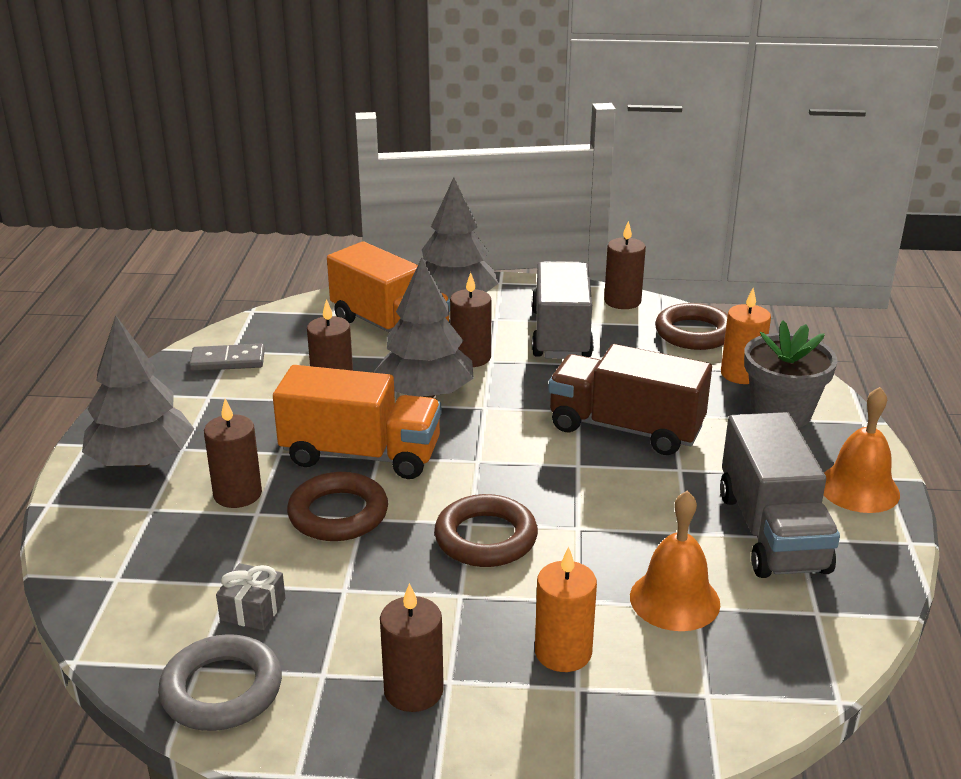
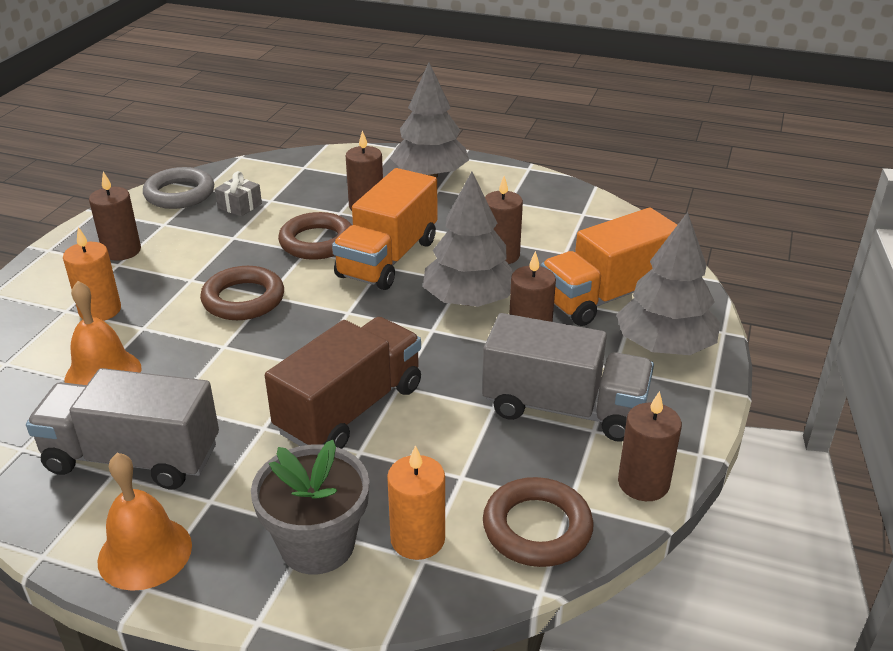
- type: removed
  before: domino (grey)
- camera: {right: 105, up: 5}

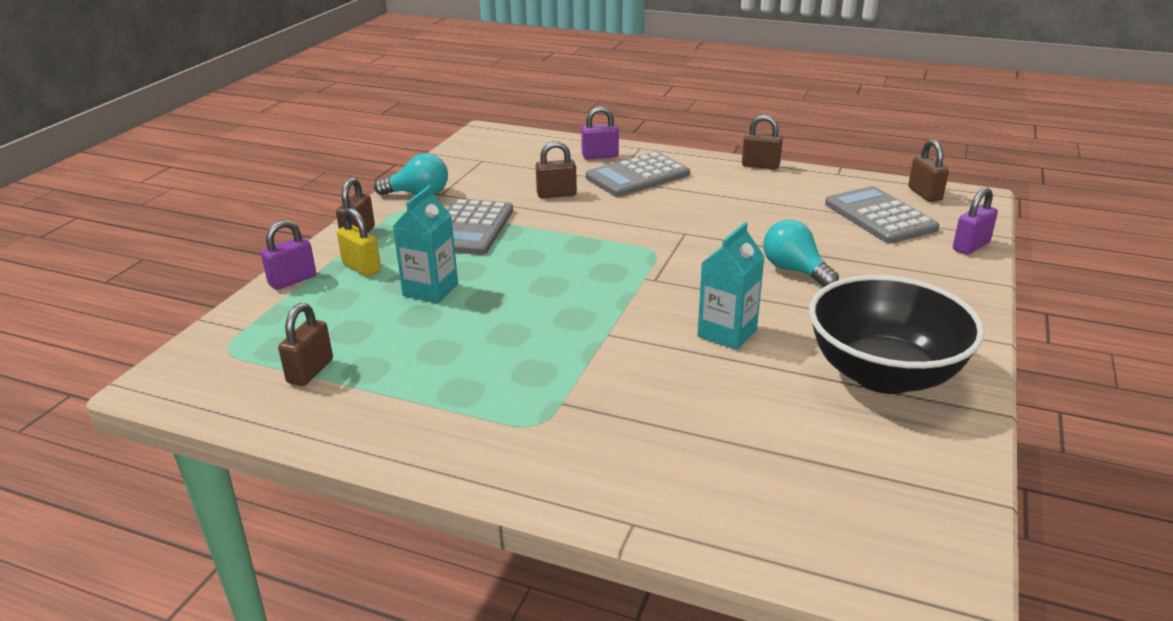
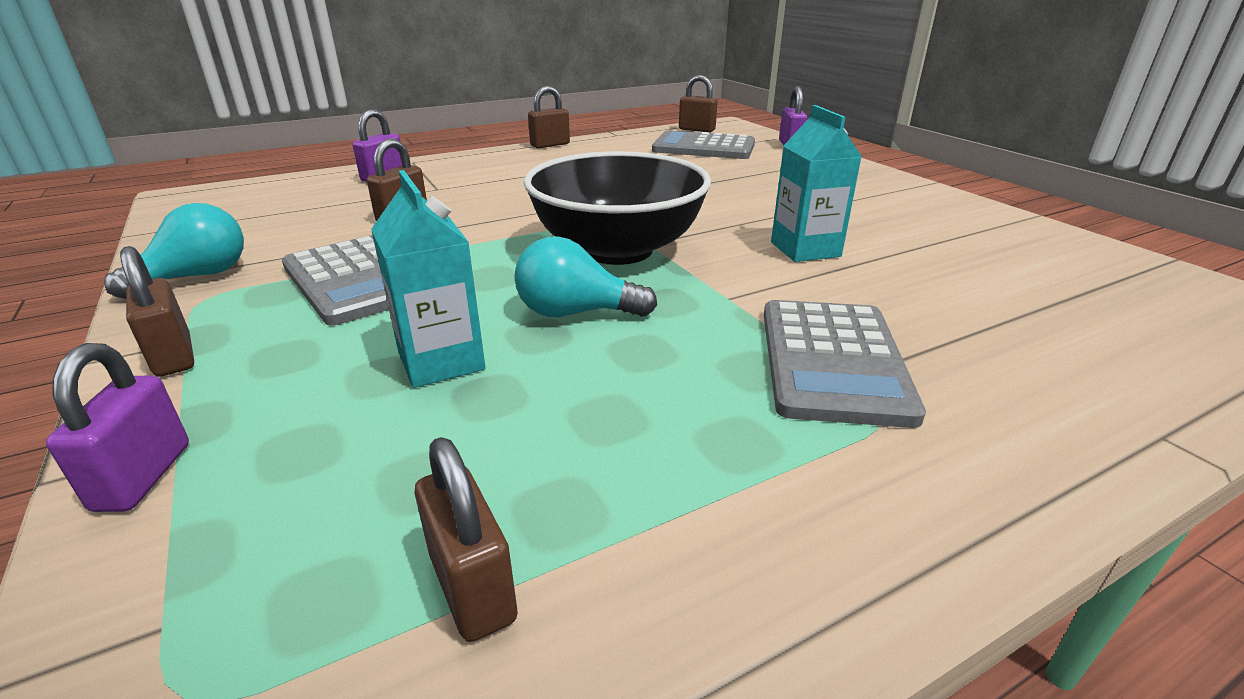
- type: removed
  before: padlock (yellow)
- type: moved
  before: calculator (grey) (2nd from left in the first image)
  after: calculator (grey) (3rd from left)
- type: moved
  before: light bulb (turquoise) (2nd from left)
- type: moved
  before: bowl (black)
- camera: {right: -50, up: 0}

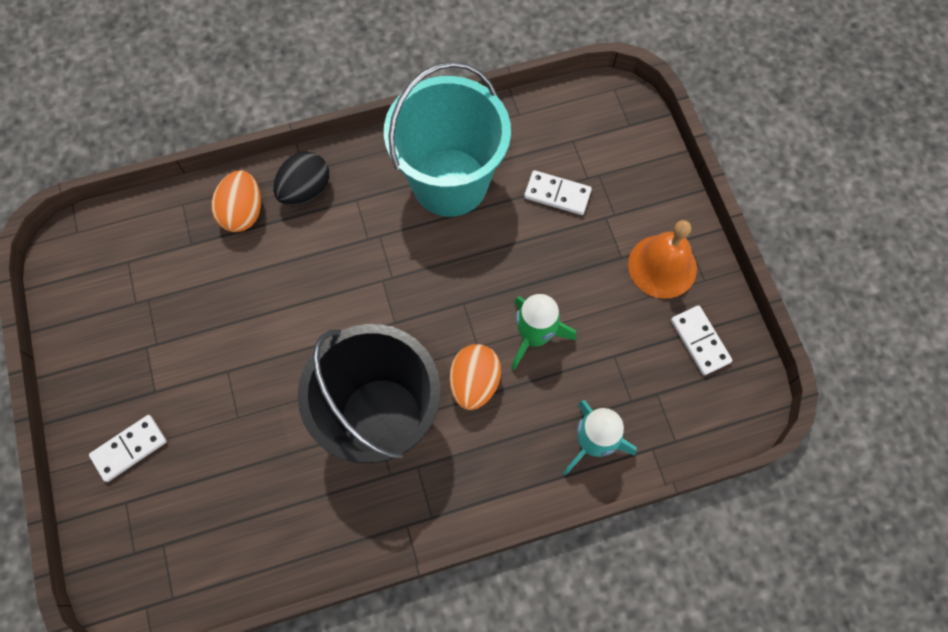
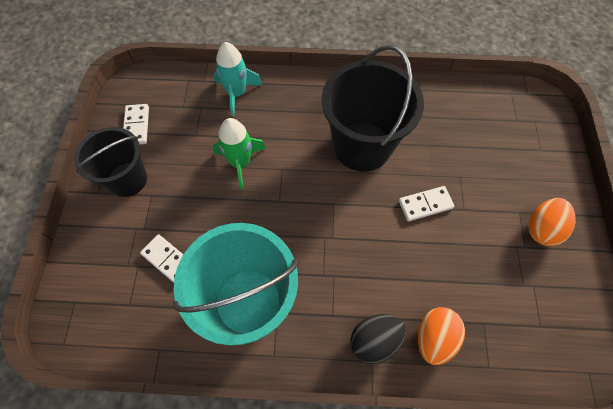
- type: moved
  before: domino (white) (1st from left in the first image)
  after: domino (white) (3rd from left)
- type: moved
  before: egg (orange) (2nd from left)
- type: replaced
  before: bell (orange)
  after: bucket (black) (1st from left)
- camera: {right: -160, up: -5}

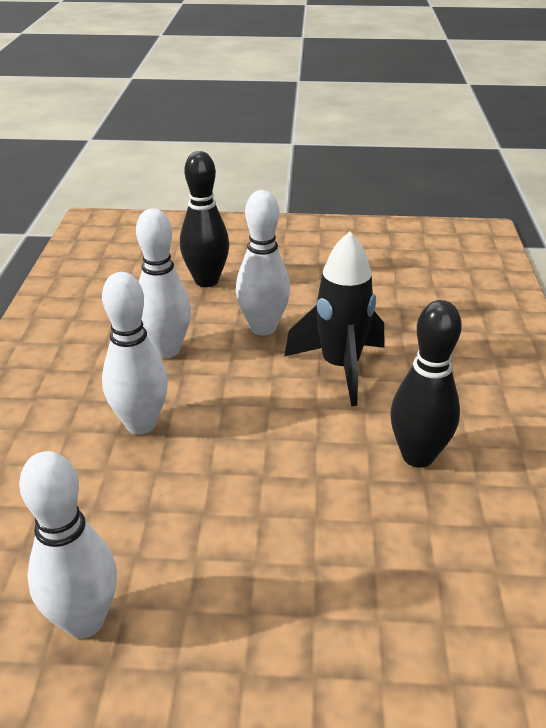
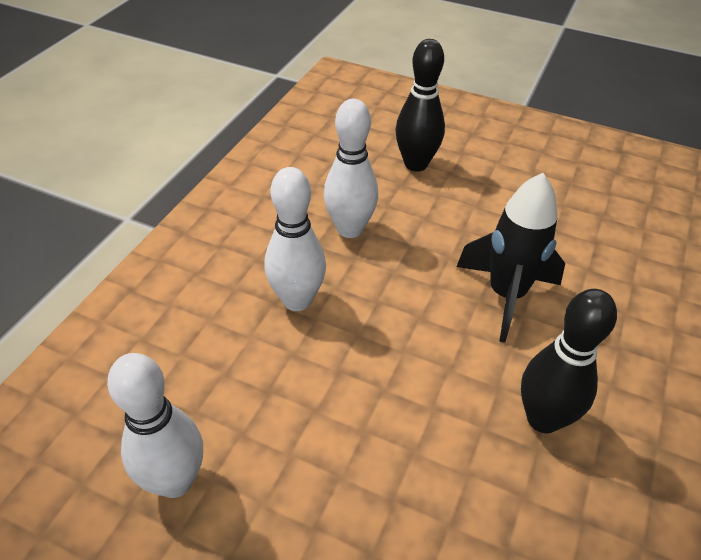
- type: removed
  before: bowling pin (white) (4th from left)
- camera: {right: 20, up: 10}

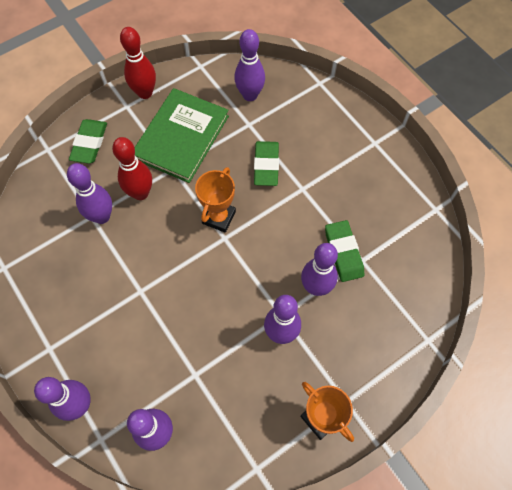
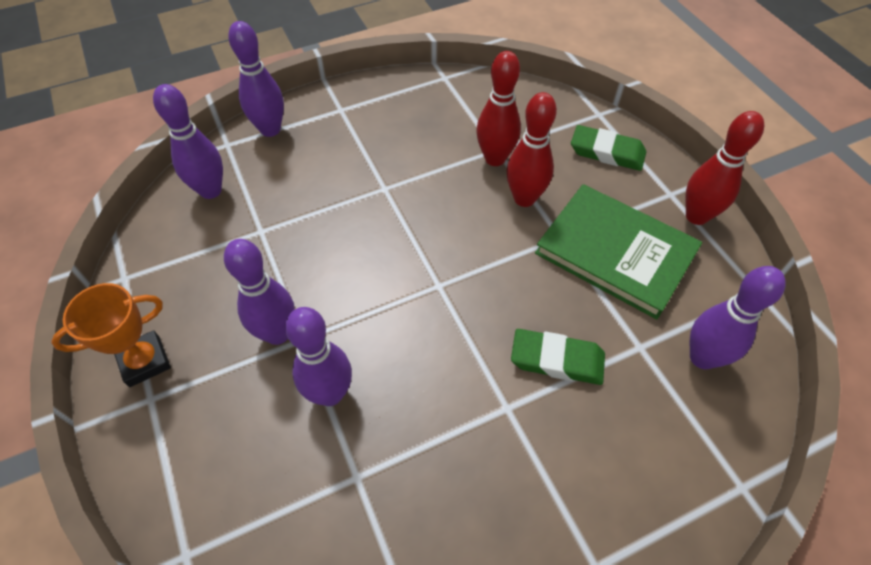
- type: recoloured
  before: bowling pin (purple) (2nd from left)
  after: bowling pin (red) (1st from left)
- type: removed
  before: trophy (orange) (1st from left)
- type: removed
  before: eraser (green) (3rd from left)
- camera: {right: 100, up: -10}

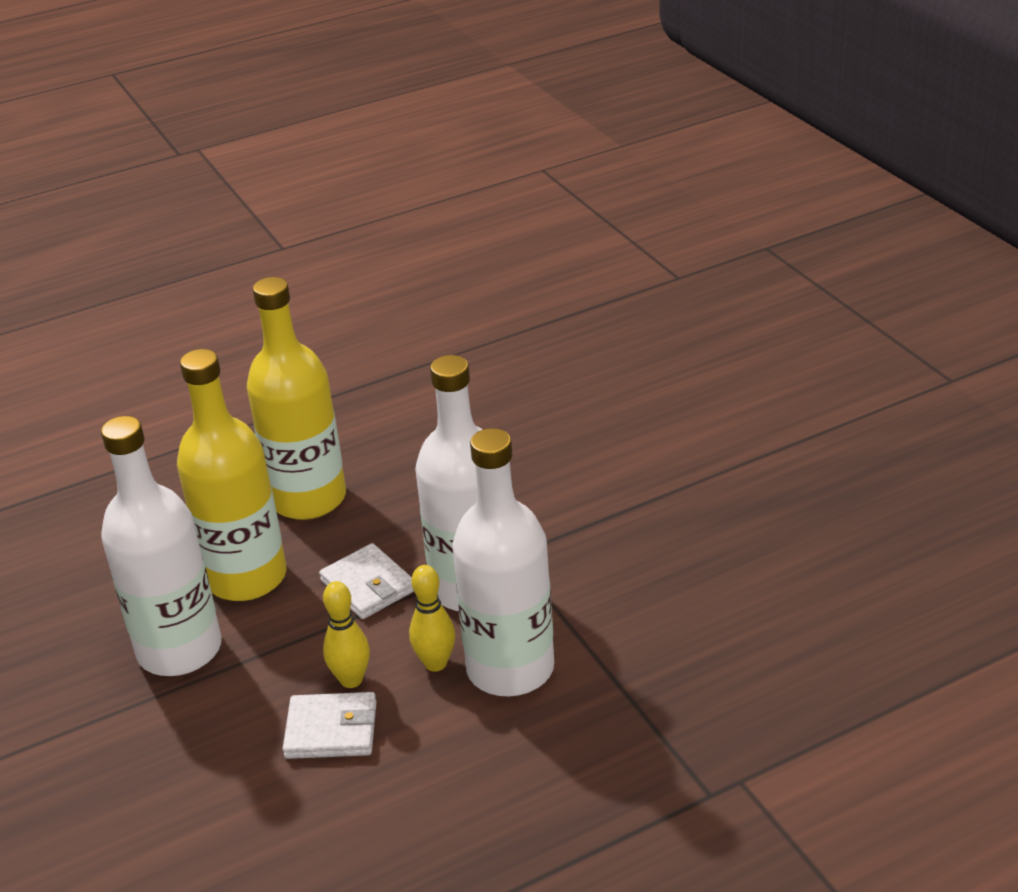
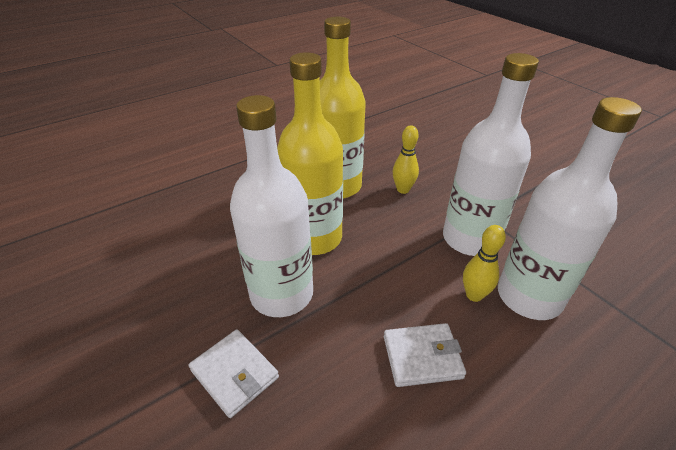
- type: moved
  before: wallet (white) (2nd from left in the first image)
  after: wallet (white) (1st from left)
- type: moved
  before: bowling pin (yellow) (1st from left)
- camera: {right: -10, up: 5}

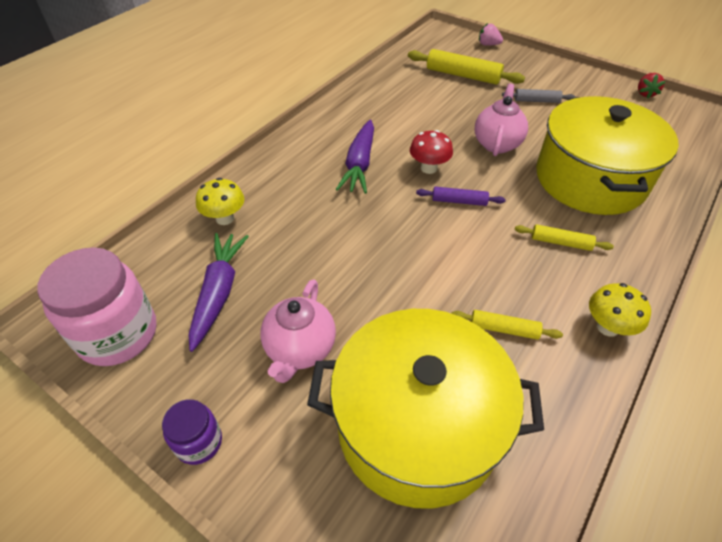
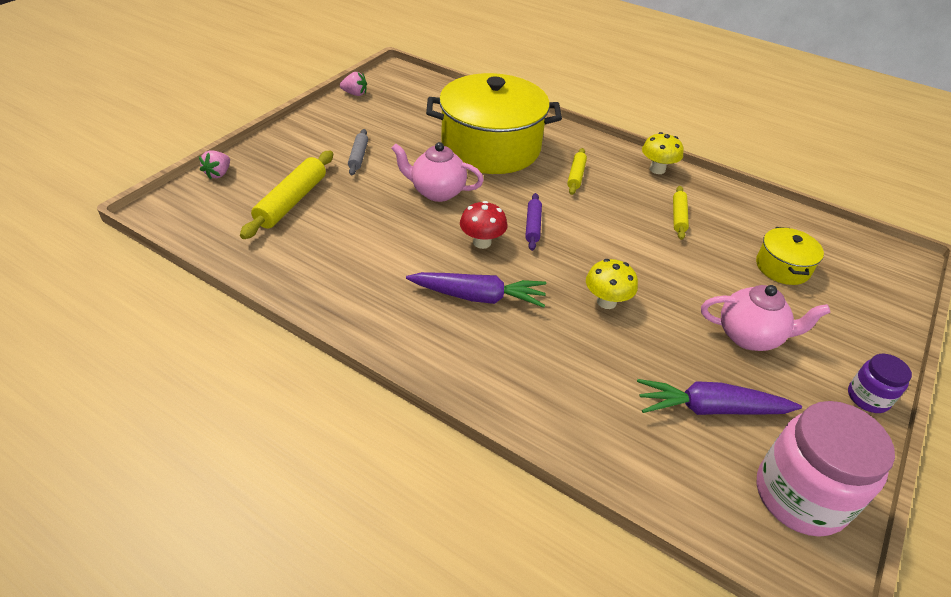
- type: moved
  before: mushroom (yellow) (1st from left)
- type: resized
  before: pot (yellow) (1st from left in the first image)
  scale: 0.45
- type: recoloured
  before: strawberry (red)
  after: strawberry (pink) (2nd from left)
- camera: {right: -95, up: -5}

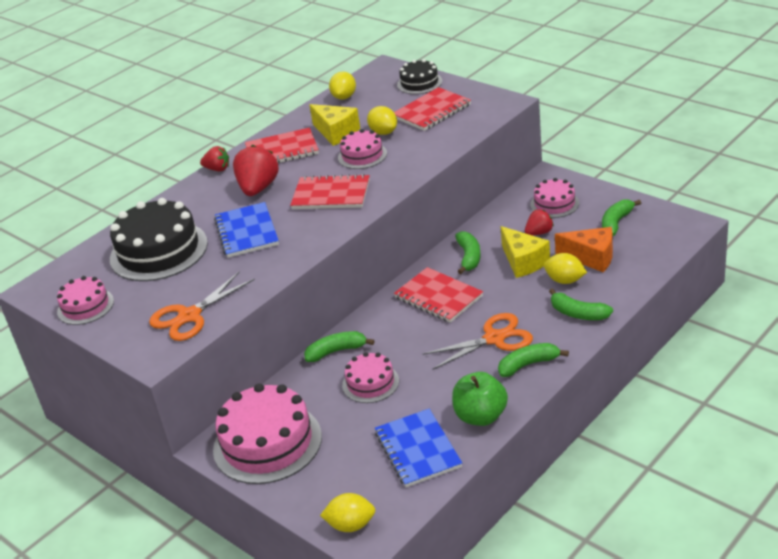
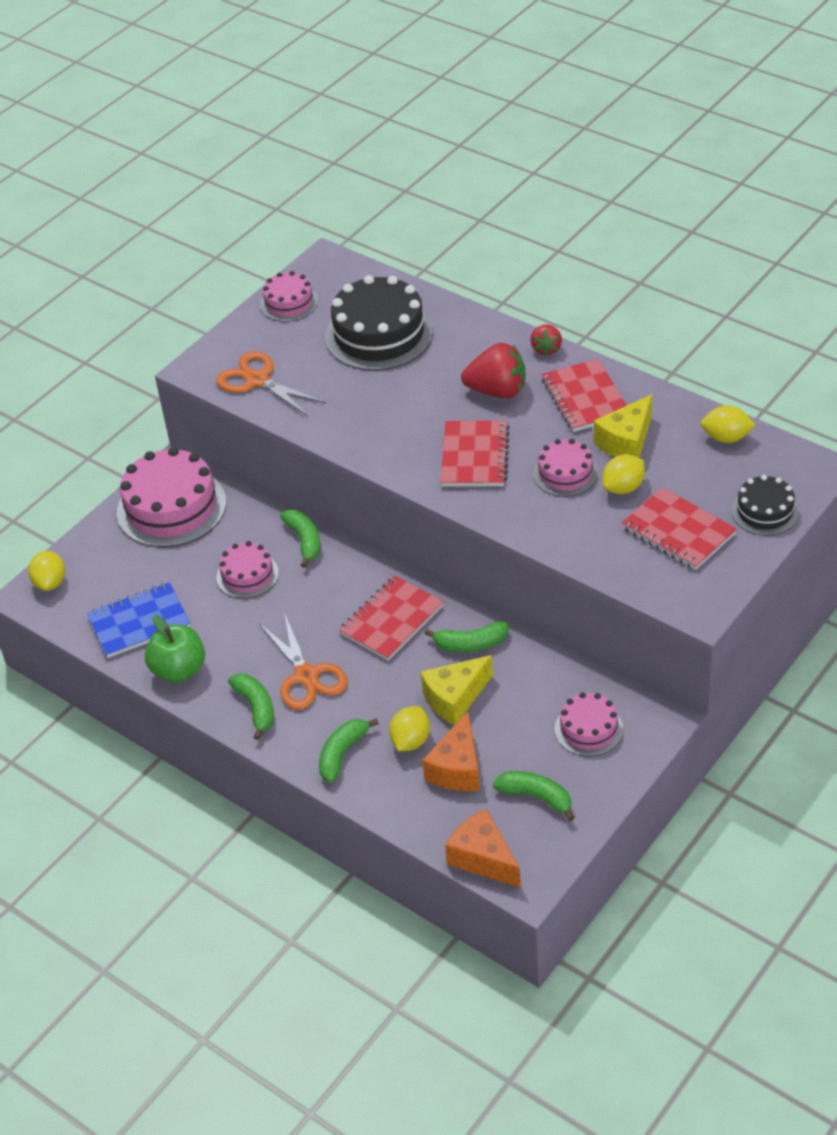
- type: removed
  before: notebook (blue) (1st from left)
- type: removed
  before: strawberry (red) (3rd from left)
- type: added
  after: cheese (orange) (2nd from left)
- camera: {right: 85, up: 10}

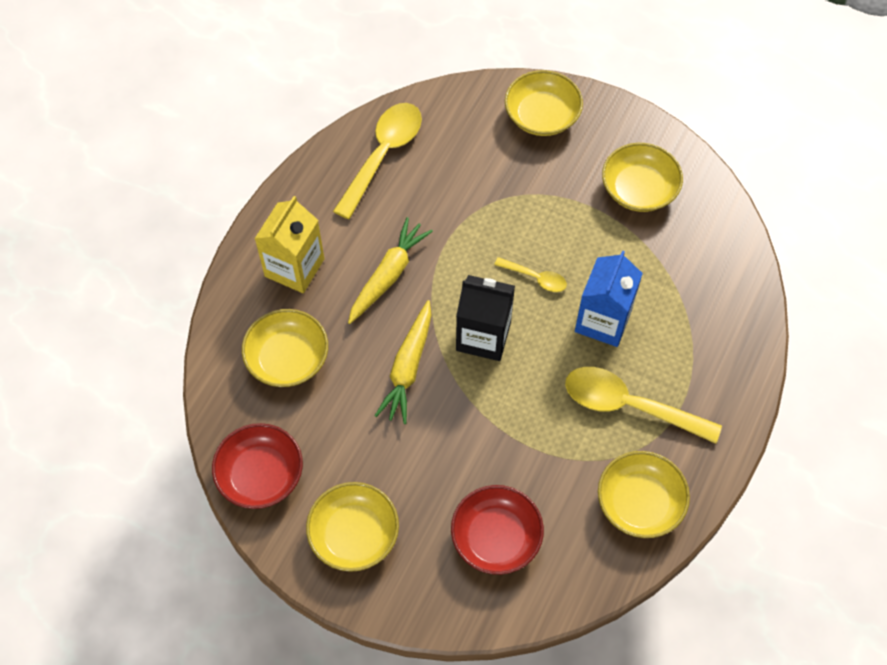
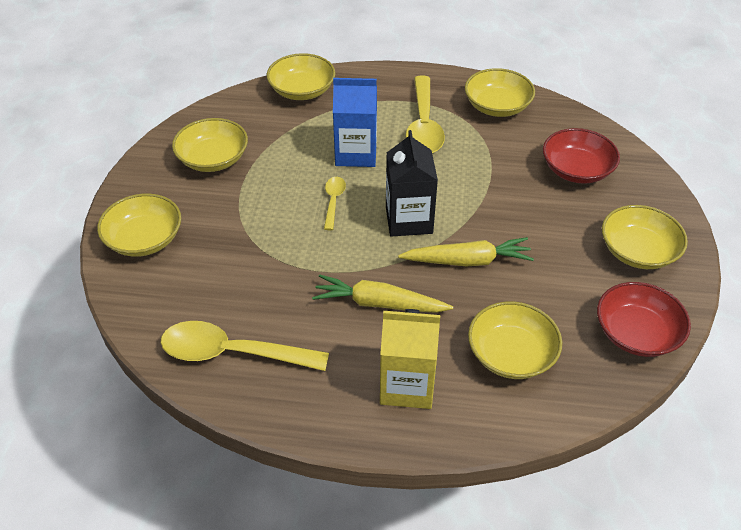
- type: added
  after: bowl (yellow) (3rd from left)
- camera: {right: -110, up: -15}

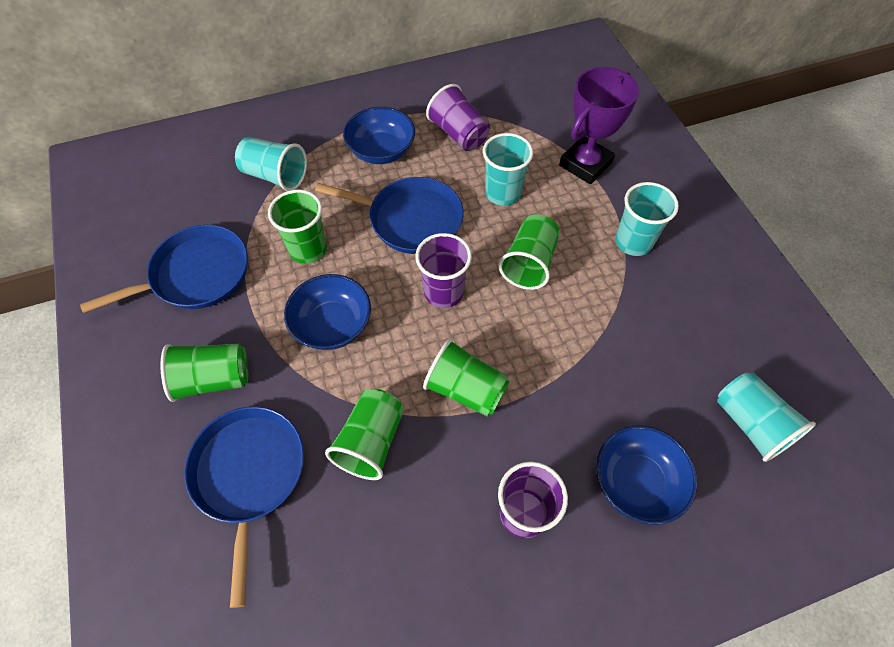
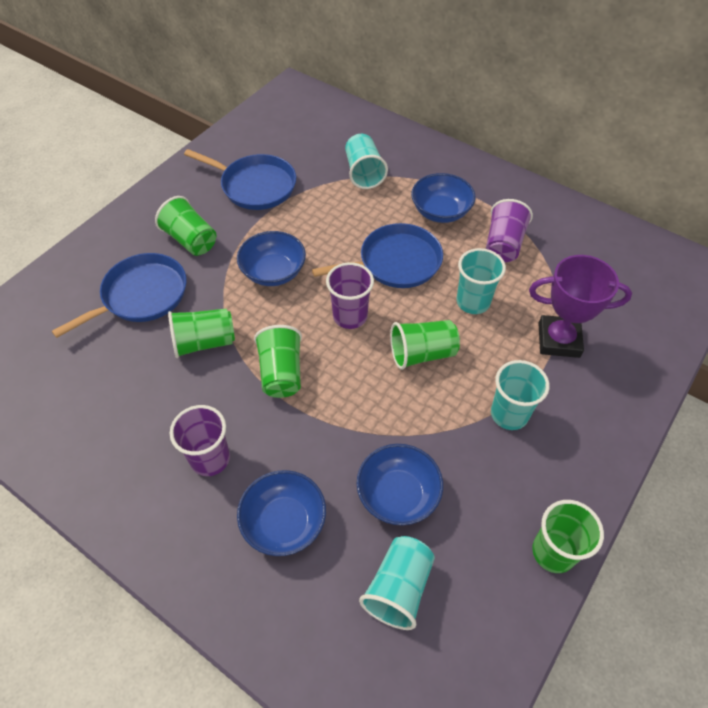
- type: moved
  before: cup (green) (2nd from left in the first image)
  after: cup (green) (5th from left)
- type: turned
  before: pan (blue) (3rd from left)
  turn: -90
- type: added
  after: bowl (blue) (3rd from left)
- camera: {right: 55, up: -5}

